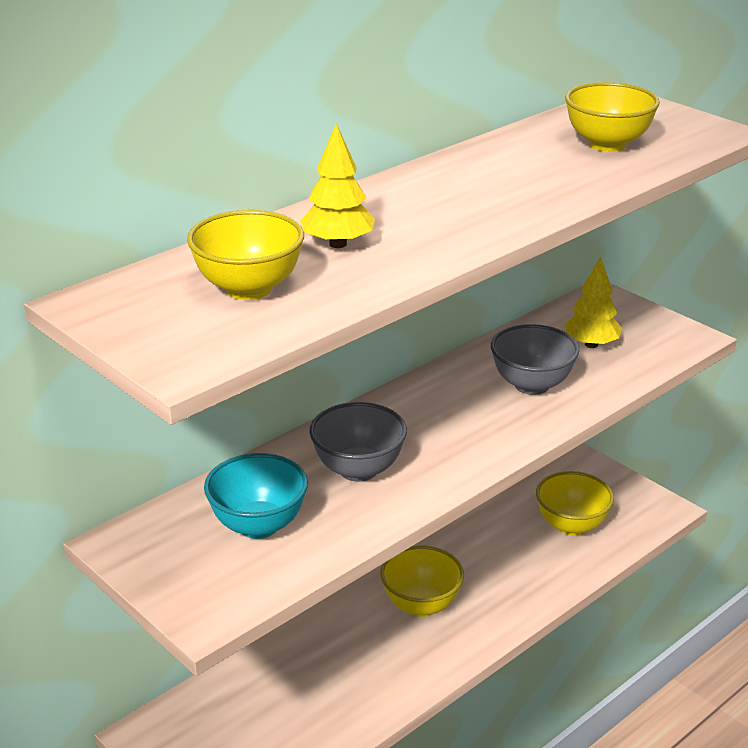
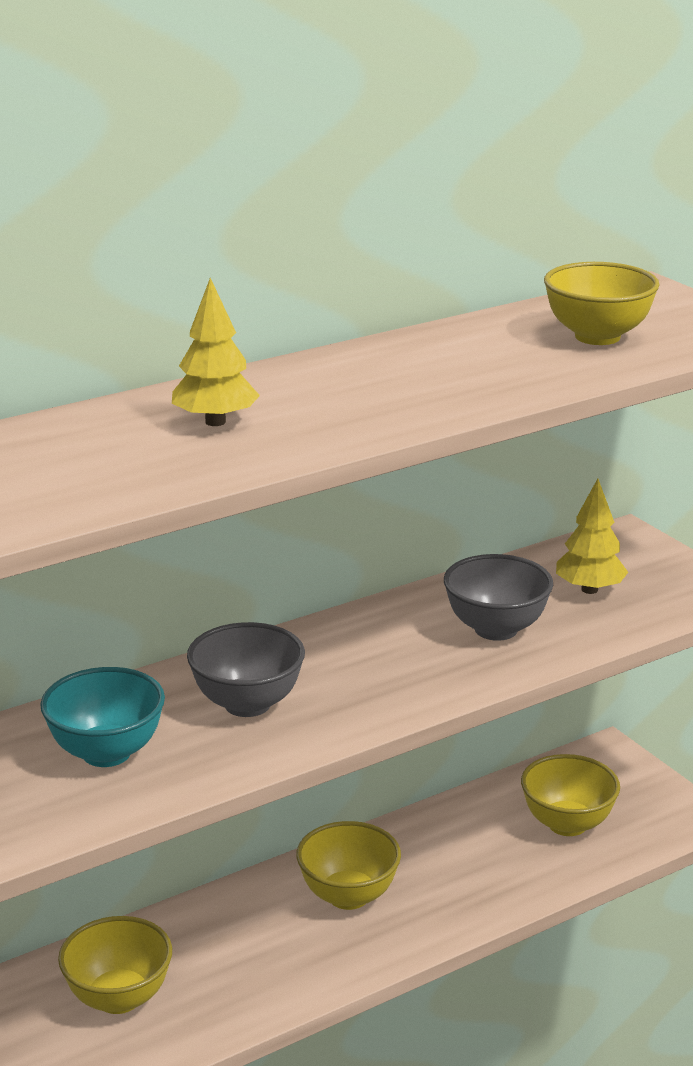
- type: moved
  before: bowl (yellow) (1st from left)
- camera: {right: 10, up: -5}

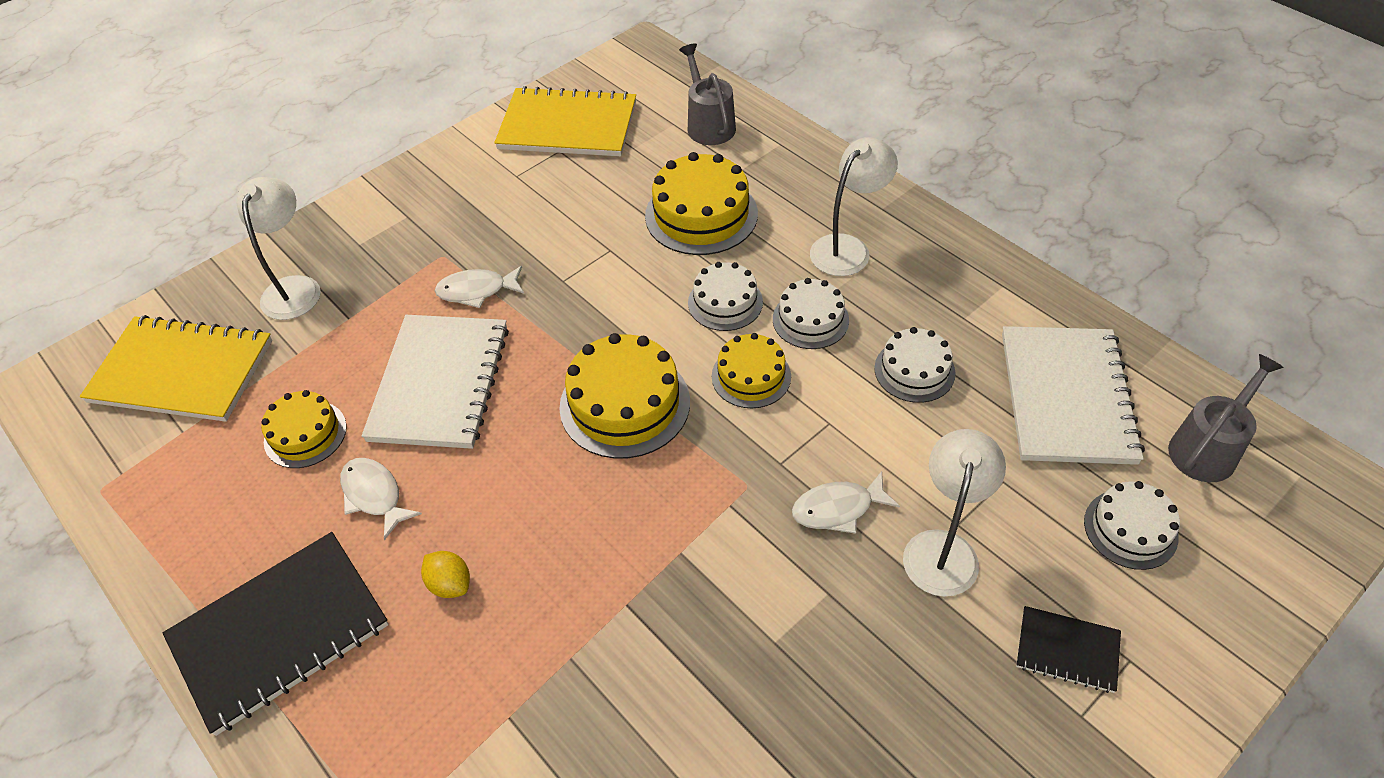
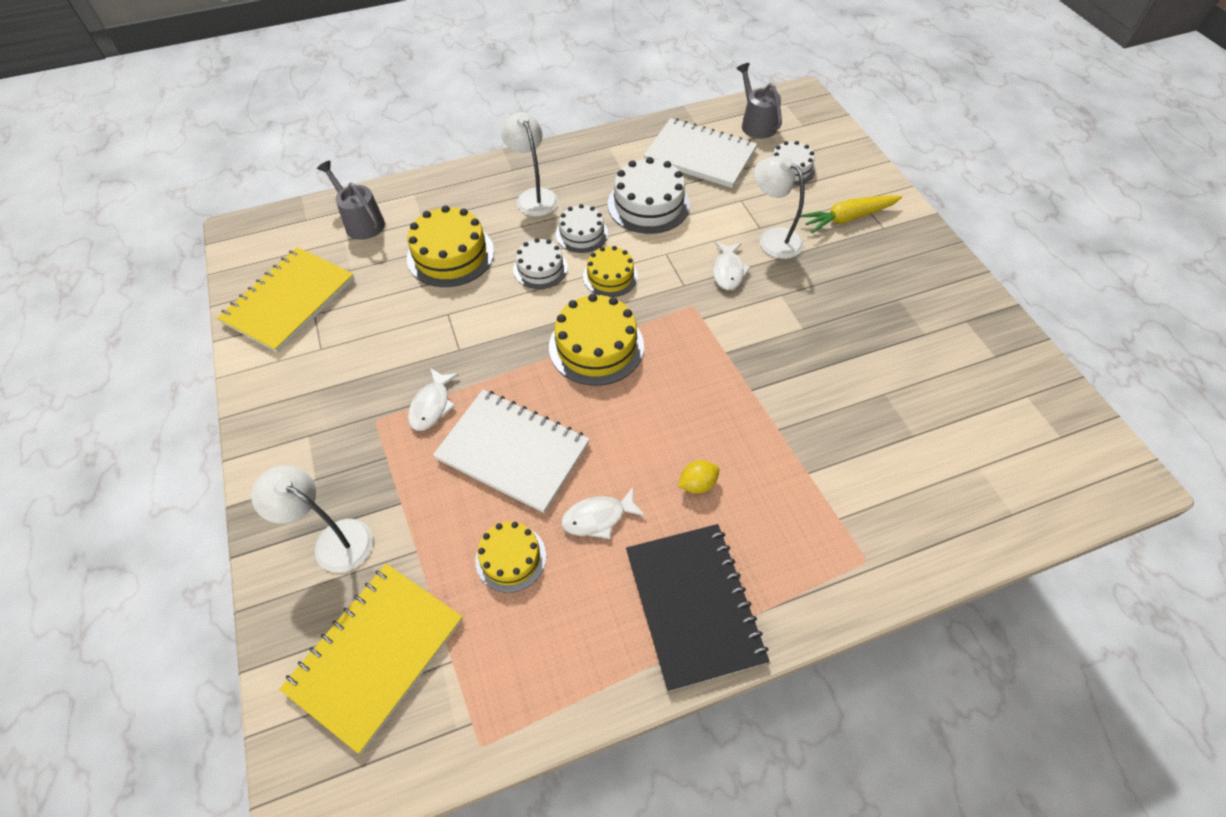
- type: turned
  before: watering can (grey) (1st from left)
  turn: 45
- type: resized
  before: cake (white) (3rd from left)
  scale: 1.62
- type: replaced
  before: notebook (black) (2nd from left)
  after: carrot (yellow)
- camera: {right: -70, up: 5}

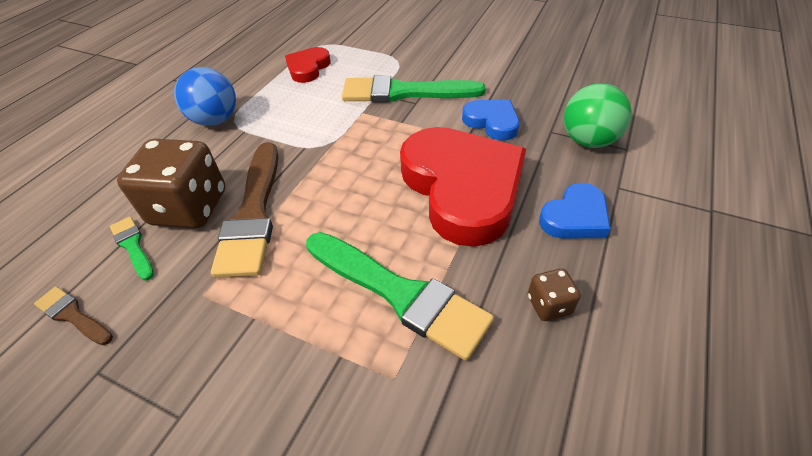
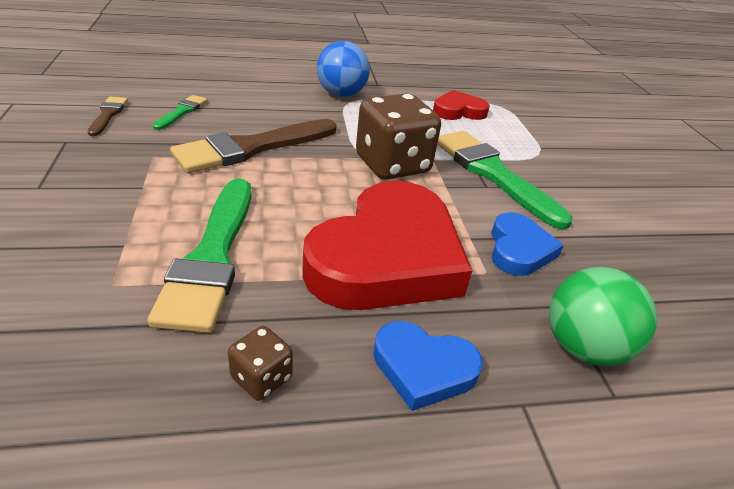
- type: moved
  before: dice (brown) (1st from left in the first image)
  after: dice (brown) (2nd from left)
- camera: {right: 50, up: -10}

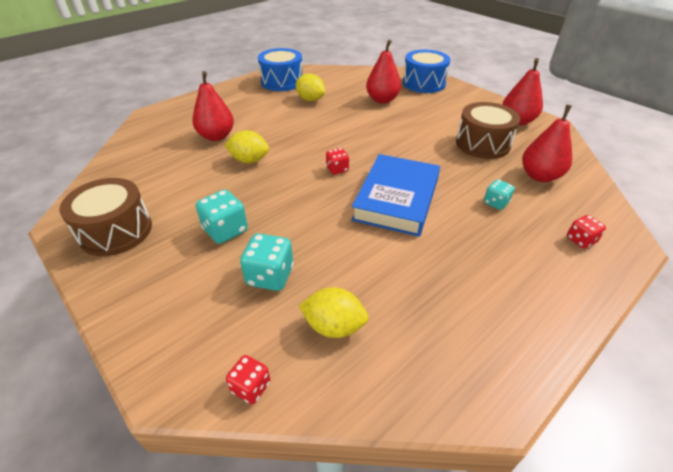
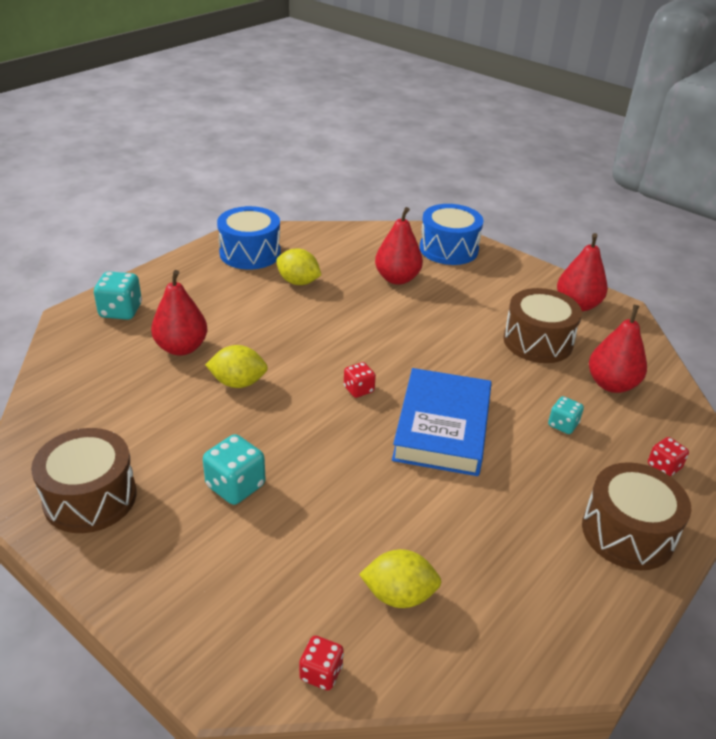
- type: moved
  before: dice (turquoise) (2nd from left in the first image)
  after: dice (turquoise) (1st from left)
- type: added
  after: drum (brown) (3rd from left)
- camera: {right: -10, up: -5}

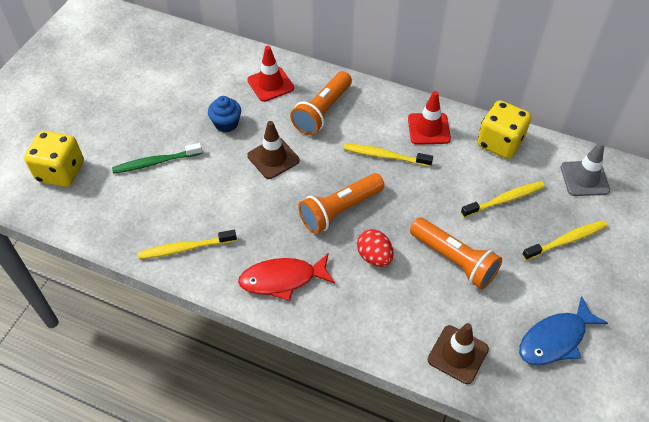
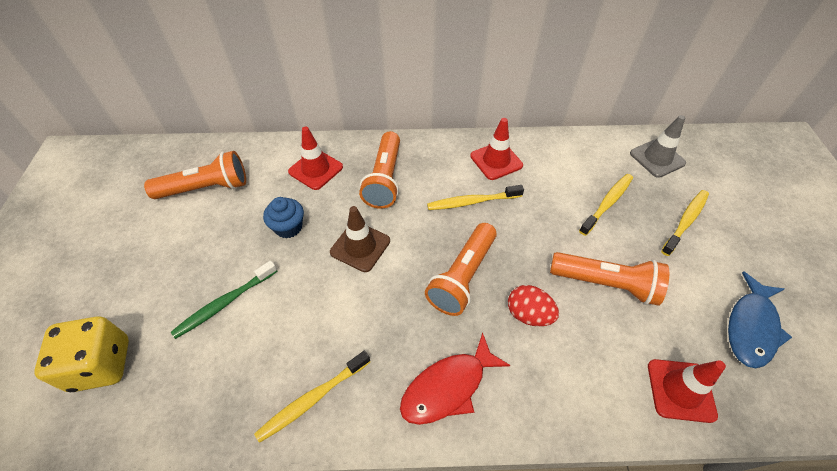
- type: recoloured
  before: traffic cone (brown) (2nd from left)
  after: traffic cone (red) (3rd from left)
- type: removed
  before: dice (yellow) (2nd from left)
- type: added
  after: flashlight (orange) (1st from left)
- camera: {right: -25, up: 0}

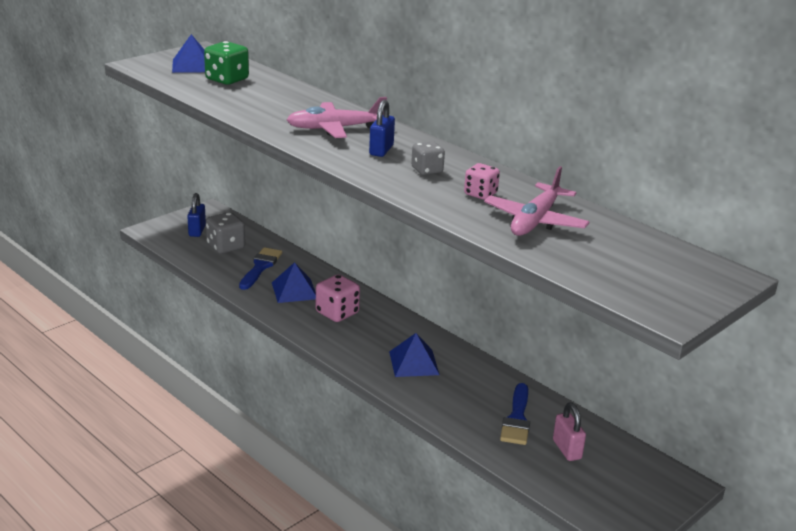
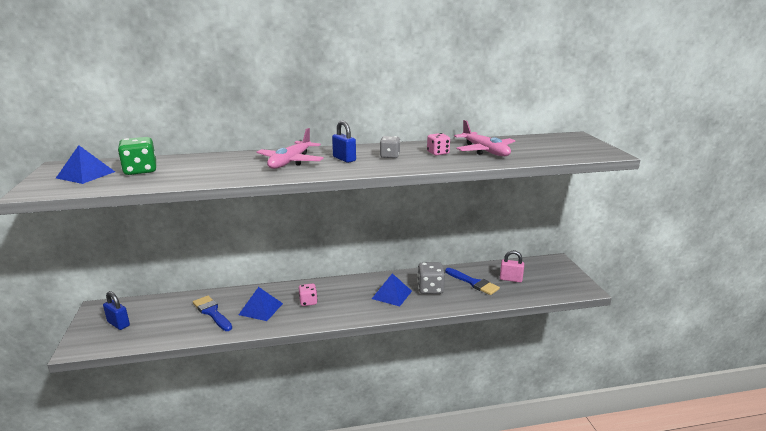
- type: moved
  before: dice (grey) (1st from left in the first image)
  after: dice (grey) (2nd from left)
- type: resized
  before: dice (pink) (1st from left)
  scale: 0.65
- camera: {right: -55, up: -5}

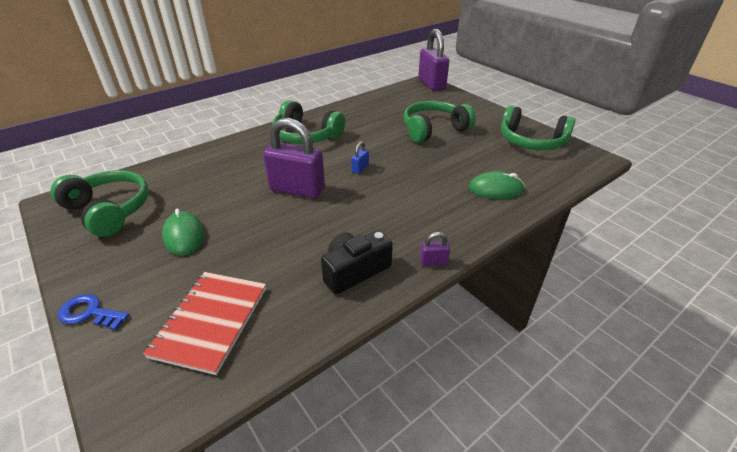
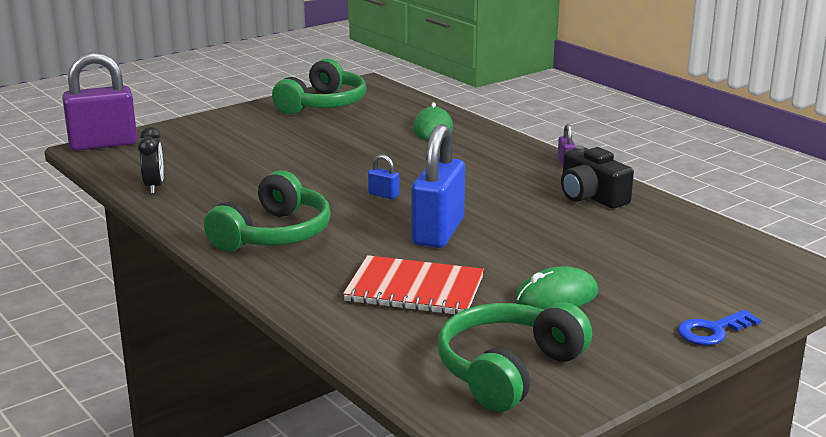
- type: turned
  before: key (blue)
  turn: 45
- type: moved
  before: notebook (red)
- type: recoloured
  before: padlock (purple) (1st from left)
  after: padlock (blue) (2nd from left)
- type: removed
  before: headphones (green) (3rd from left)
- type: added
  after: clock (black)
- camera: {right: -90, up: -15}

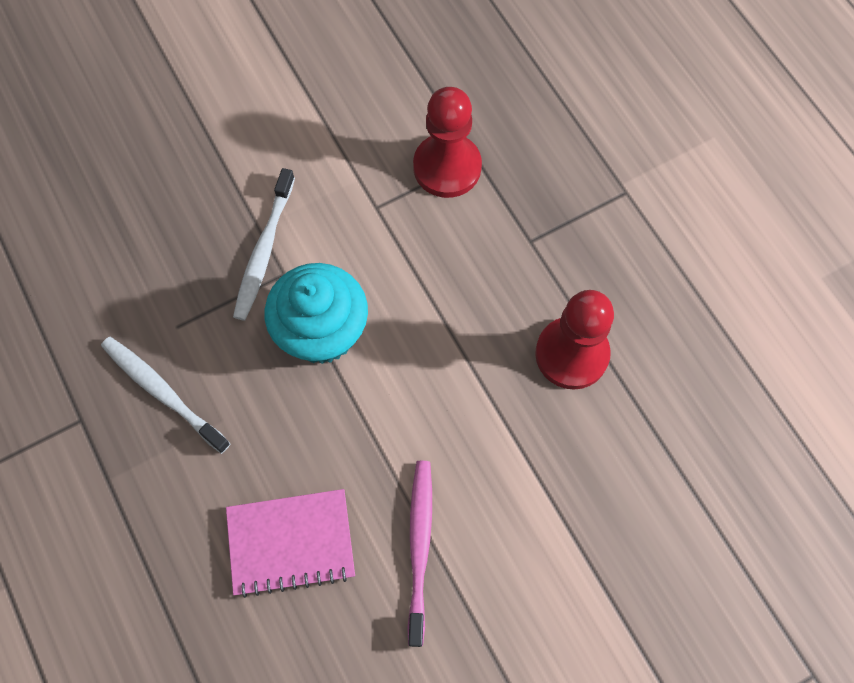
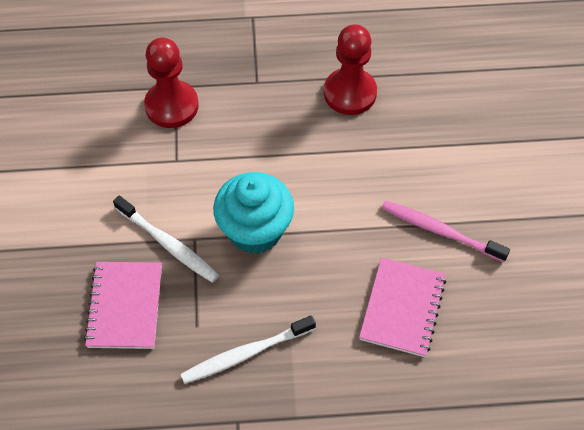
- type: added
  after: notebook (pink) (1st from left)
- camera: {right: -65, up: -10}

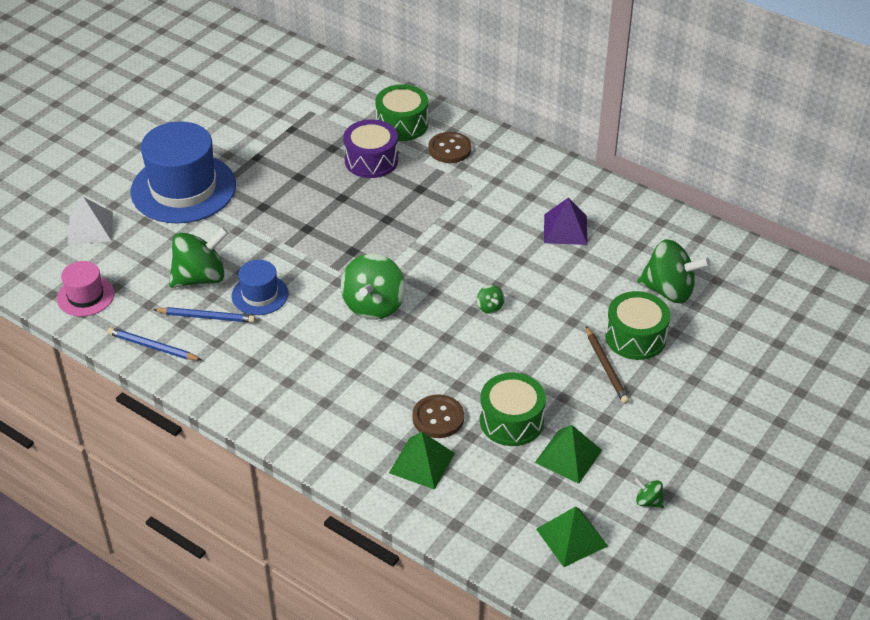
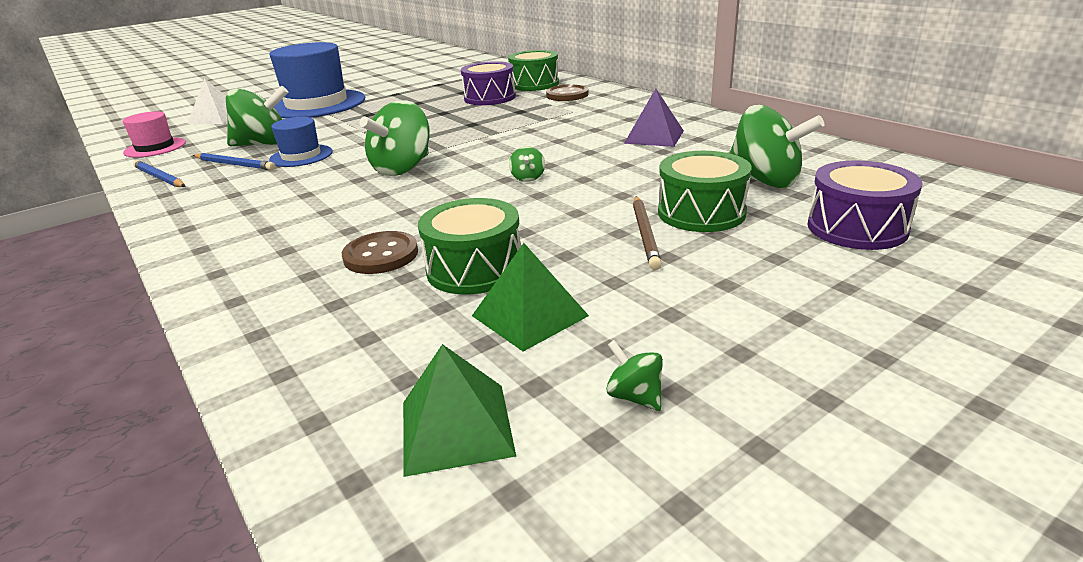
- type: removed
  before: pyramid (green) (1st from left)
- type: added
  after: drum (purple) (2nd from left)
- camera: {right: 20, up: -15}

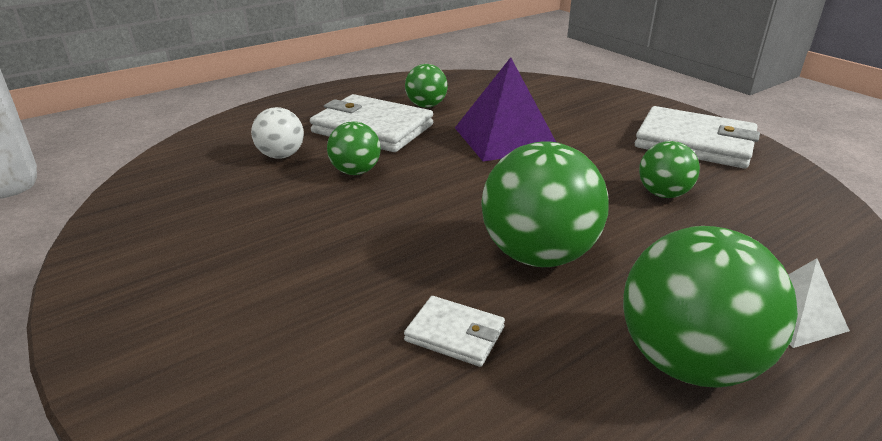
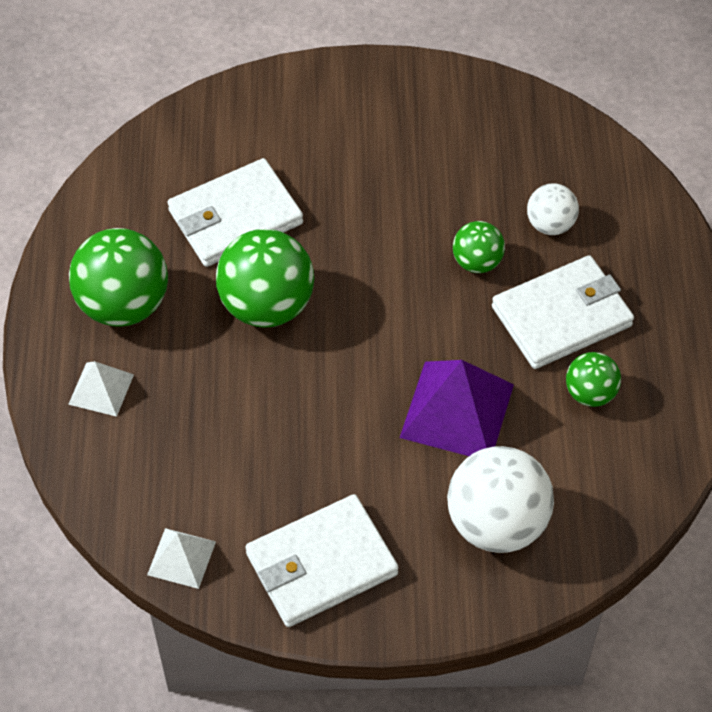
- type: resized
  before: wallet (white) (2nd from left in the first image)
  scale: 2.01
- type: removed
  before: ball (green) (4th from left)
- type: added
  after: pyramid (white) (2nd from left)
- type: added
  after: ball (white) (1st from left)
- camera: {right: 125, up: 25}

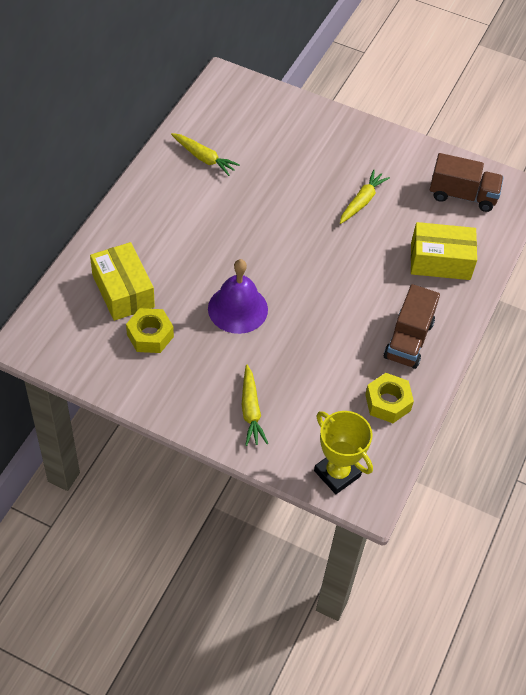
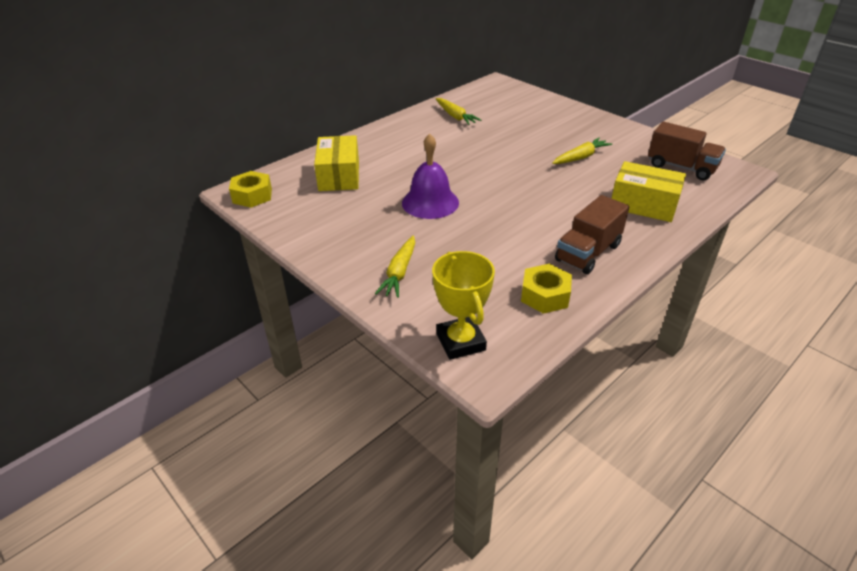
- type: moved
  before: nut (yellow) (1st from left)
- camera: {right: 25, up: -15}

